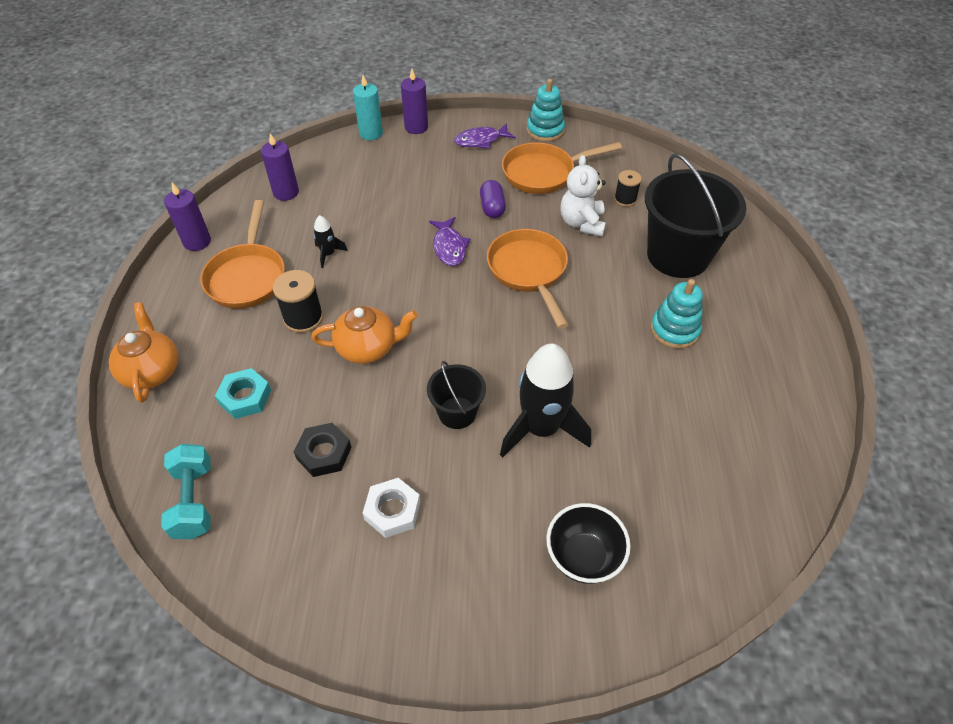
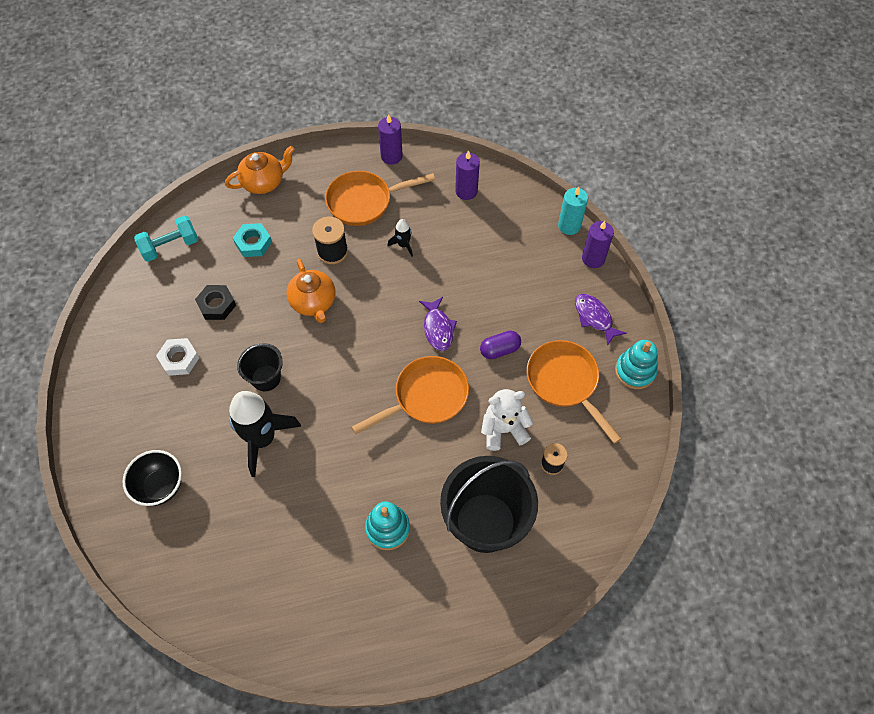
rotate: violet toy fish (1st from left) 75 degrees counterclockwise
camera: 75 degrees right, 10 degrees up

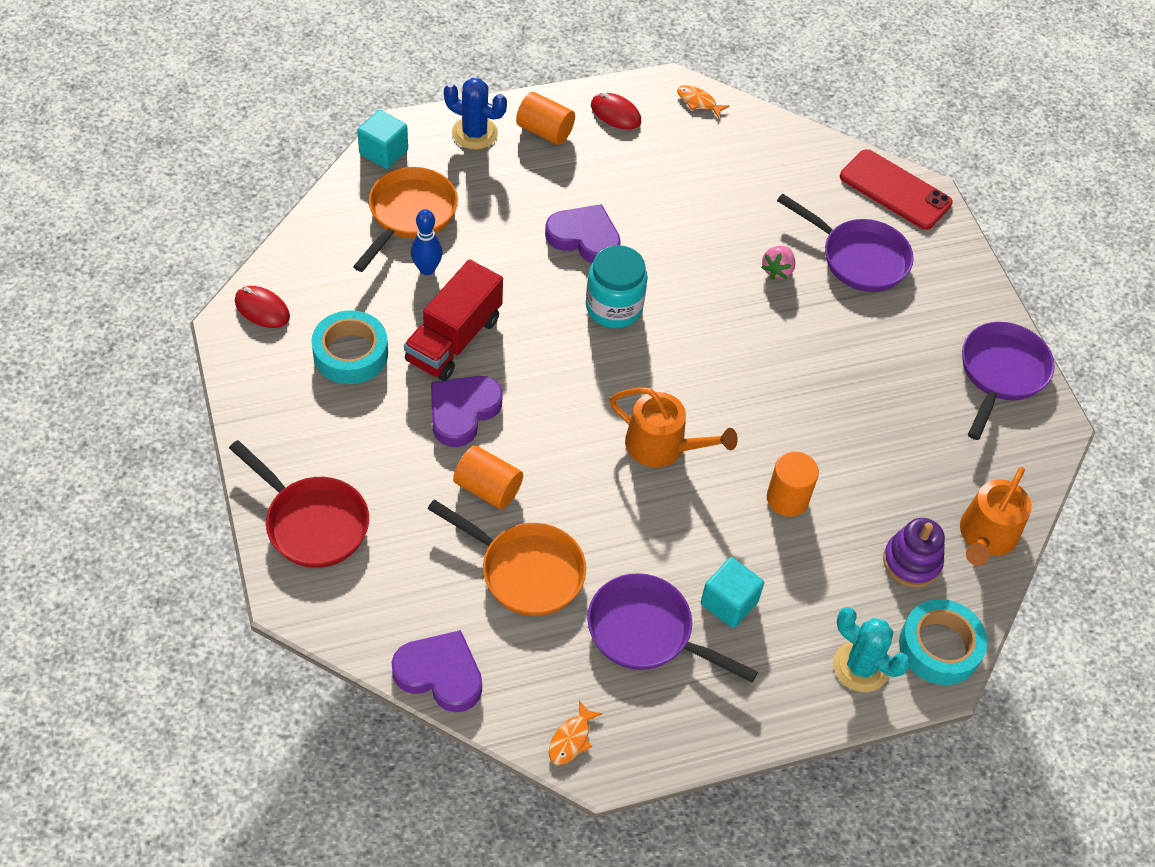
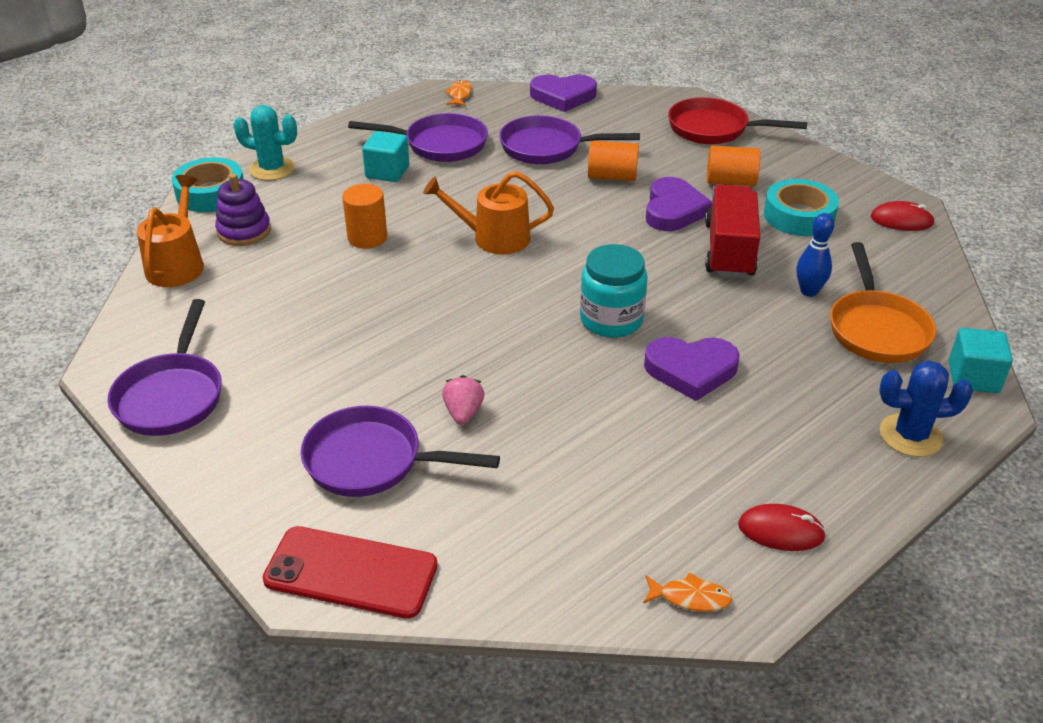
move: bright orange cylinder (2nd from left in the first image) to bright orange cylinder (3rd from left)
recolor: bright orange frying pan (2nd from left) to violet frying pan (4th from left)
camera: 160 degrees right, 15 degrees down

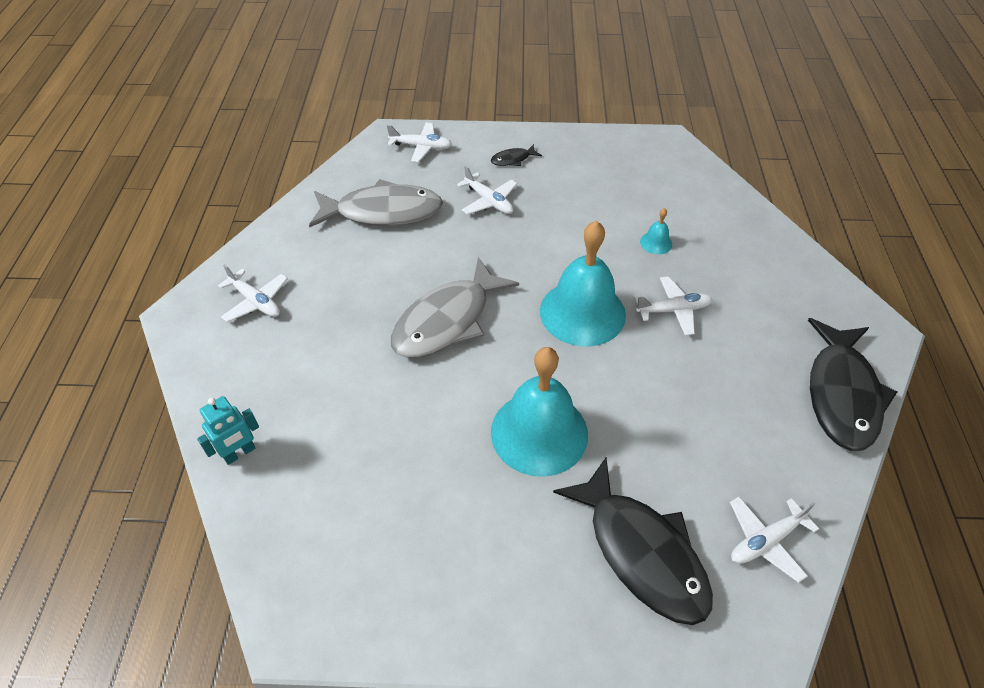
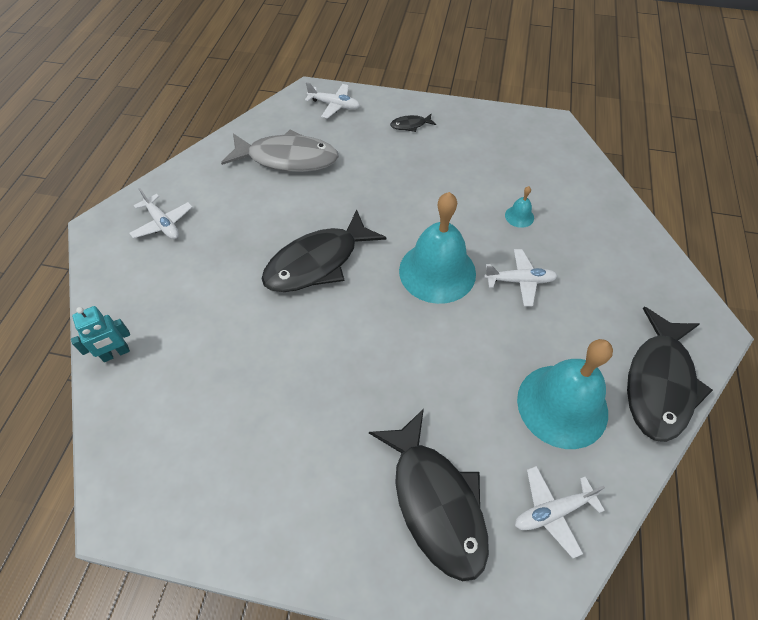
delete: pure white aeroplane (3rd from left)
move: turquoise hand bell (1st from left in the first image) to turquoise hand bell (3rd from left)
recolor: gray toy fish (2nd from left) to black toy fish (1st from left)
camera: 10 degrees right, 5 degrees up

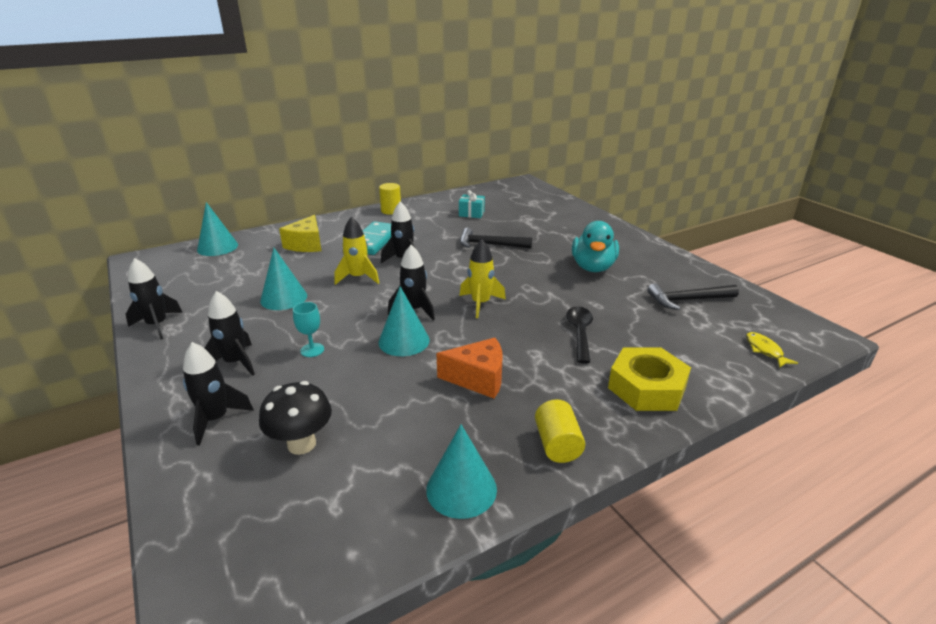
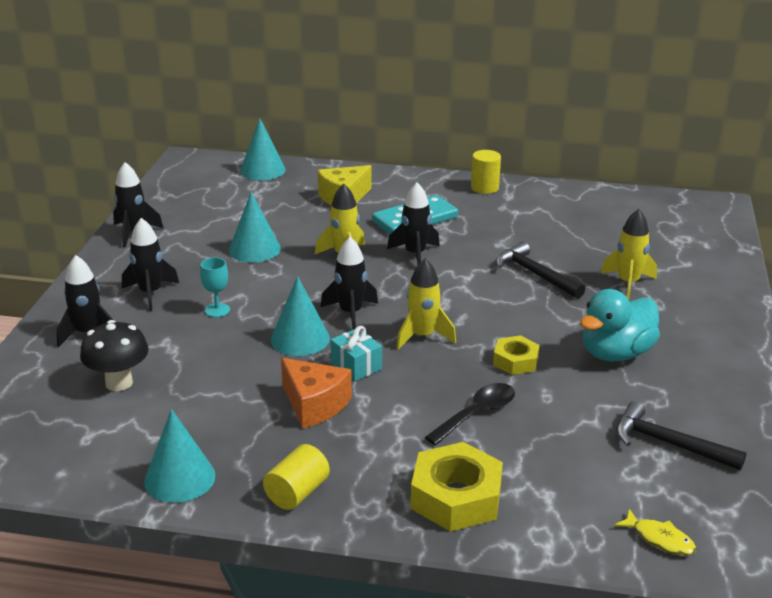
insert: golden nut (2nd from left); golden spaceship (3rd from left)
move: turquoise gift
rotate: golden toy fish 105 degrees clockwise
camera: 40 degrees right, 0 degrees up

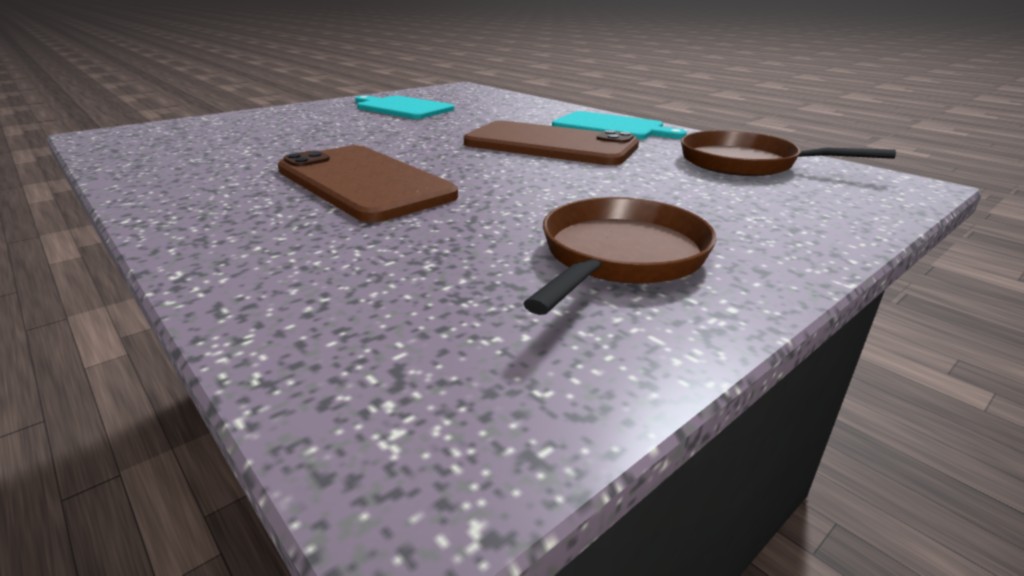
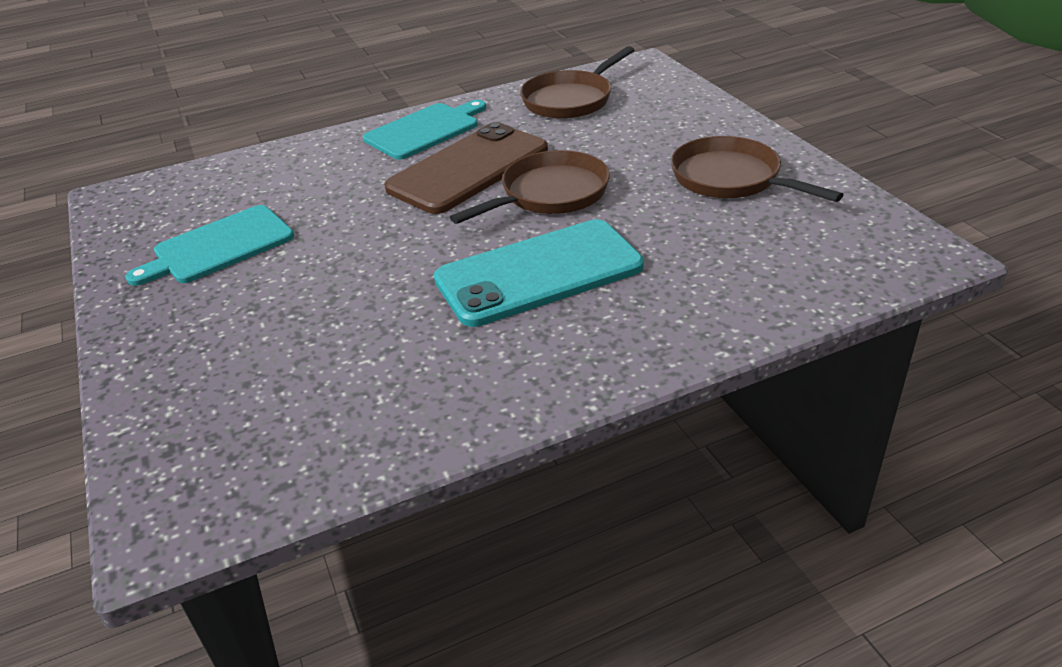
insert: russet frying pan (1st from left)
recolor: russet smartphone (1st from left) to turquoise smartphone
camera: 70 degrees left, 10 degrees up

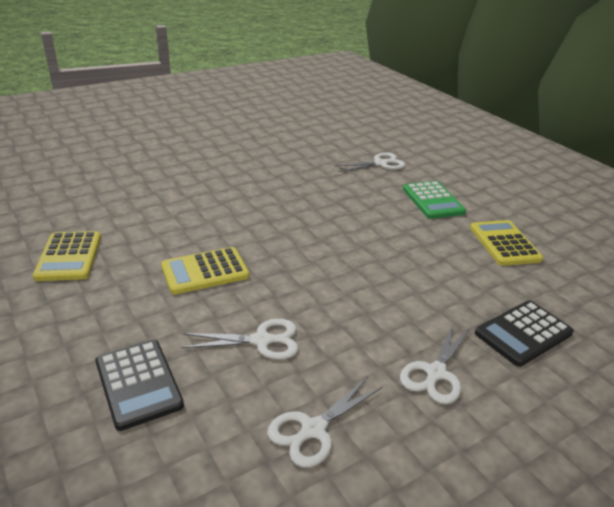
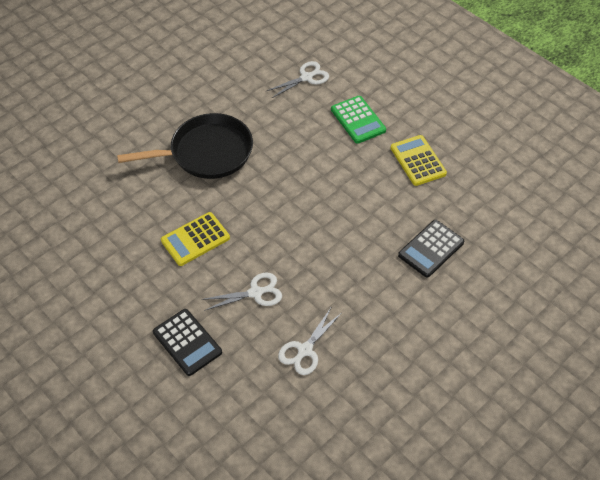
delete: golden pocket calculator (1st from left); pure white shears (4th from left)
insert: black frying pan
camera: 10 degrees left, 20 degrees up

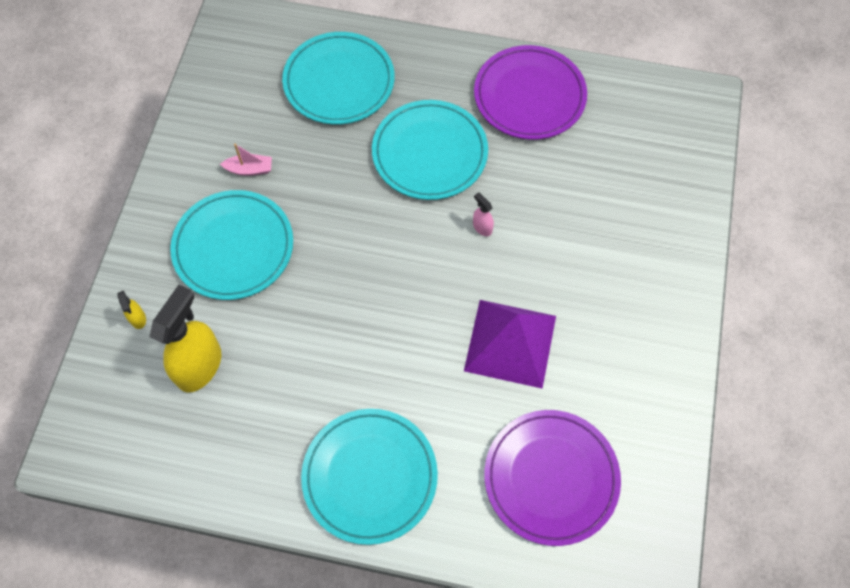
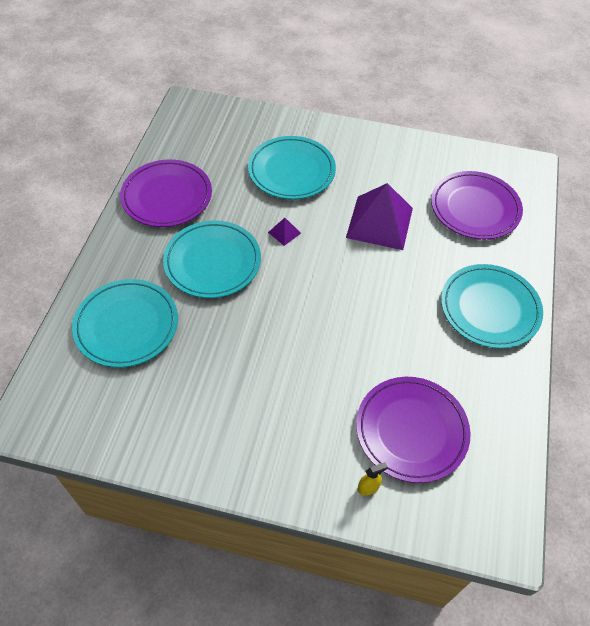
delete: rosy toy boat
move: turquoise flat dish (1st from left in the first image) to turquoise flat dish (3rd from left)
replace: golden sprayer (2nd from left) to violet flat dish (2nd from left); rosy sprayer to violet solid pyramid (1st from left)
camera: 90 degrees left, 10 degrees down

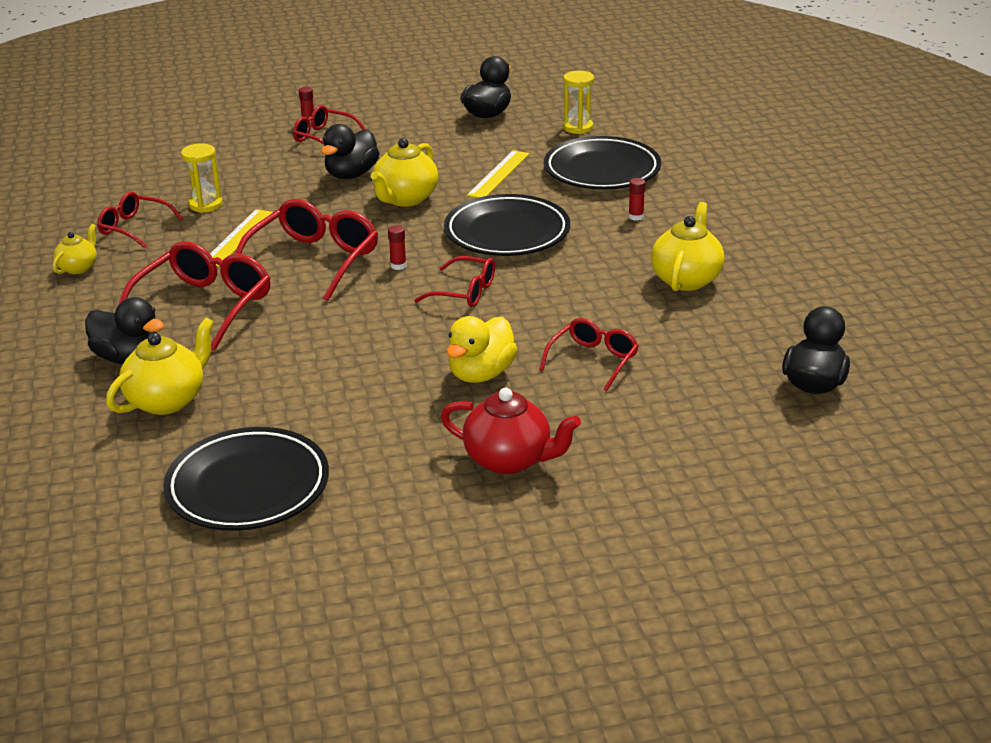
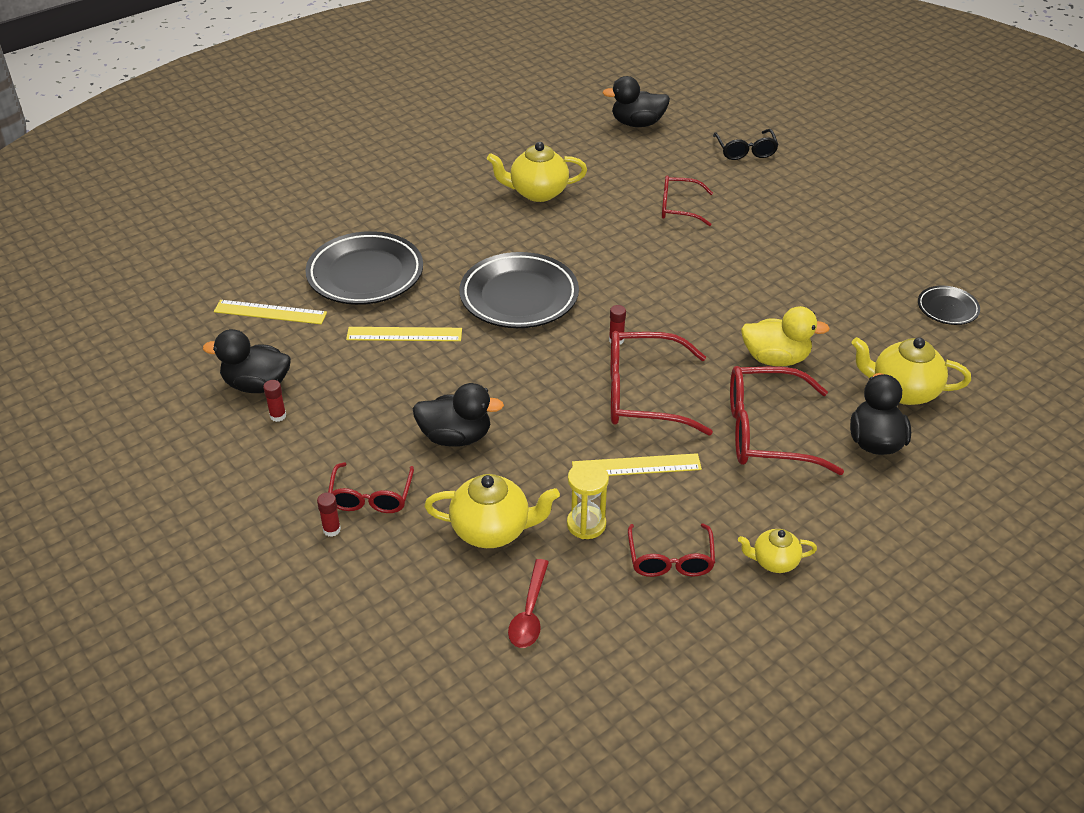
delete: red glasses (5th from left); red teapot
insert: red spoon; black glasses
move: golden teapot (3rd from left in the first image) to golden teapot (1st from left); golden duck; red stick of glue (3rd from left in the first image) to red stick of glue (1st from left)
replace: golden sand timer (2nd from left) to golden ruler (1st from left)
resize: black flat dish (1st from left in the first image) x0.50
camera: 115 degrees left, 10 degrees up

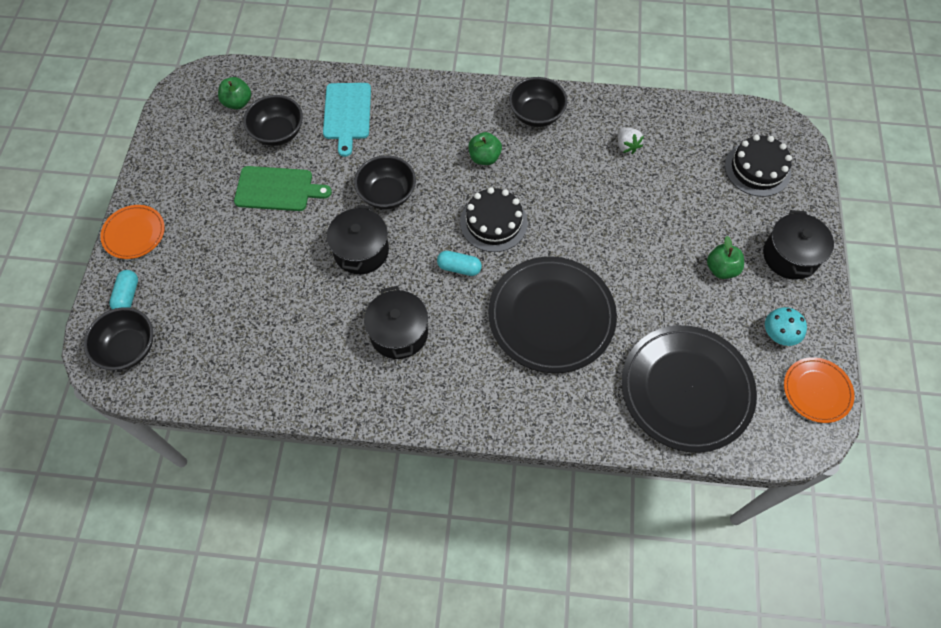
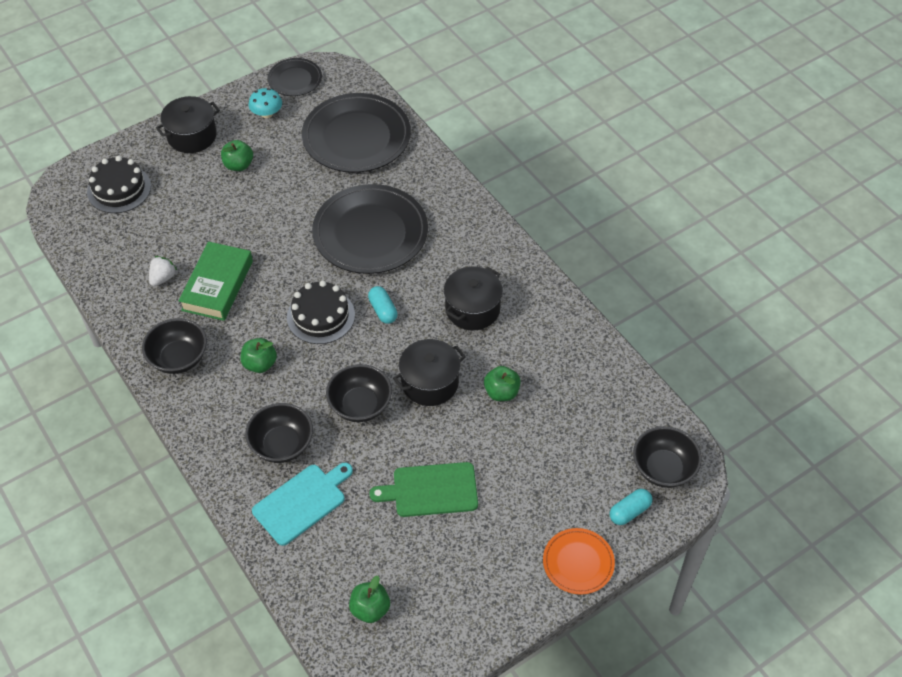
insert: emerald hardback; emerald apple (4th from left)
move: black serving bowl (2nd from left)
recolor: bright orange flat dish (2nd from left) to black flat dish (1st from left)
rotate: emerald cutting board 60 degrees counterclockwise
camera: 130 degrees left, 10 degrees down

